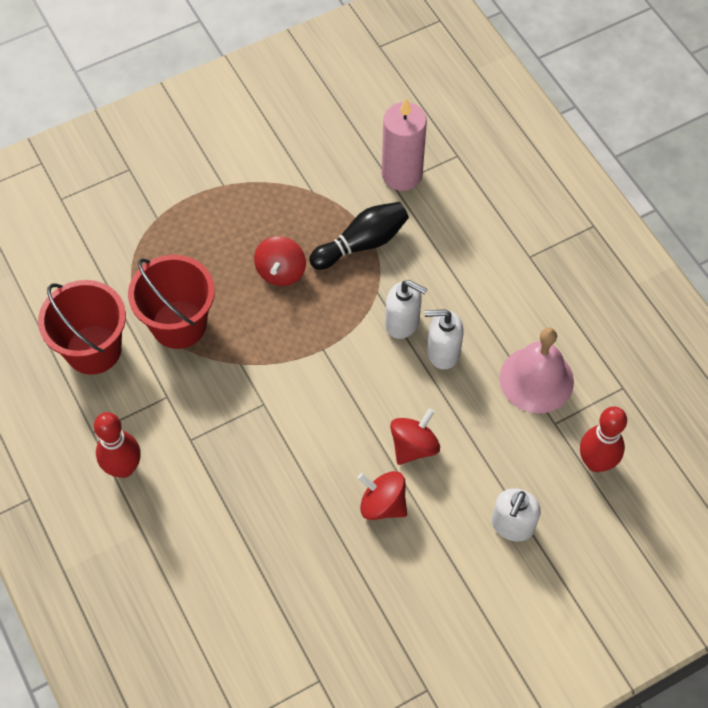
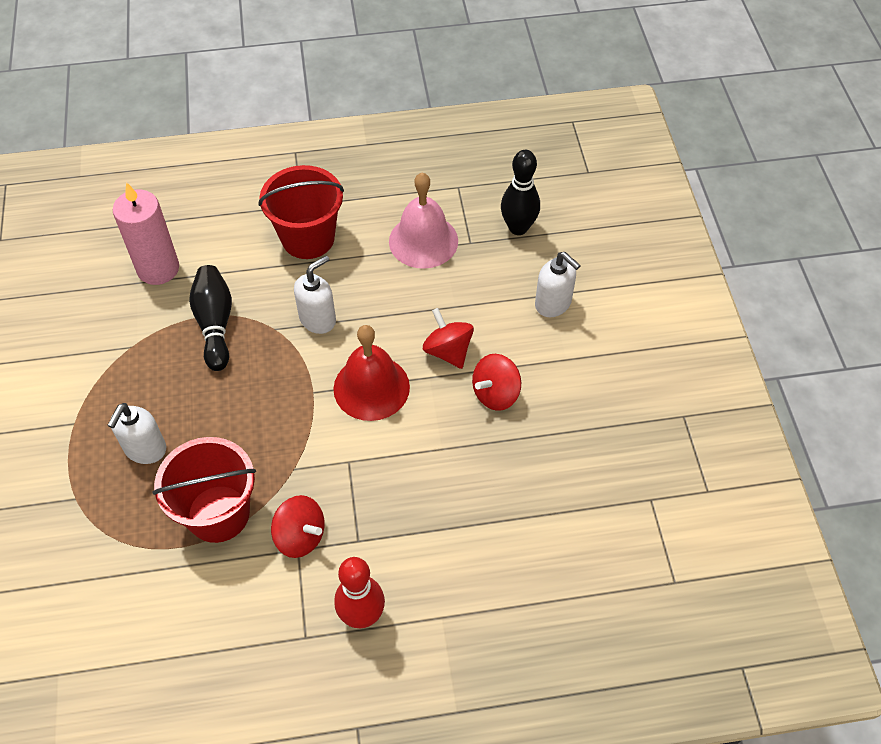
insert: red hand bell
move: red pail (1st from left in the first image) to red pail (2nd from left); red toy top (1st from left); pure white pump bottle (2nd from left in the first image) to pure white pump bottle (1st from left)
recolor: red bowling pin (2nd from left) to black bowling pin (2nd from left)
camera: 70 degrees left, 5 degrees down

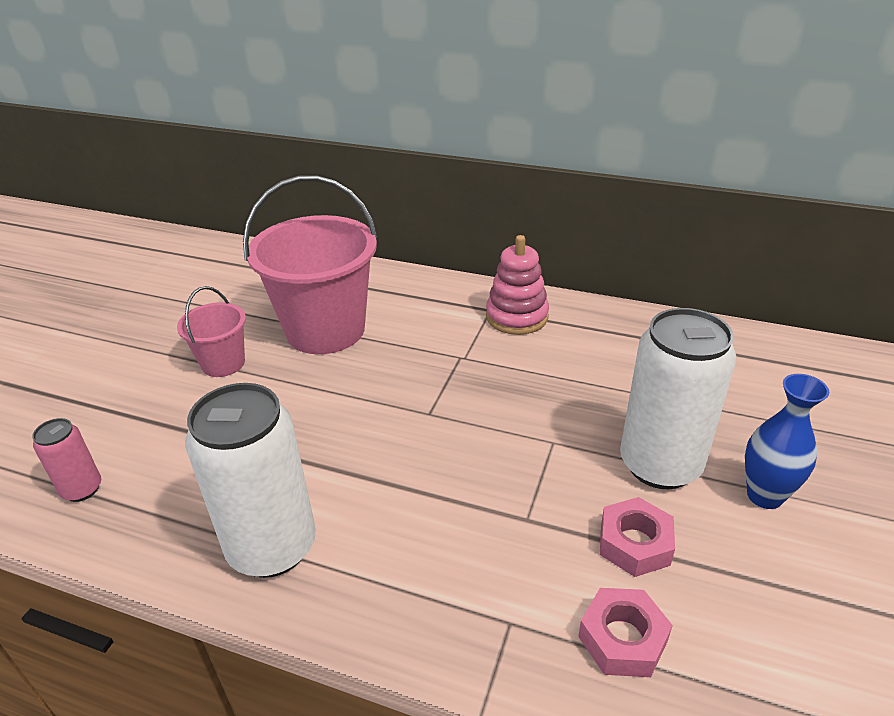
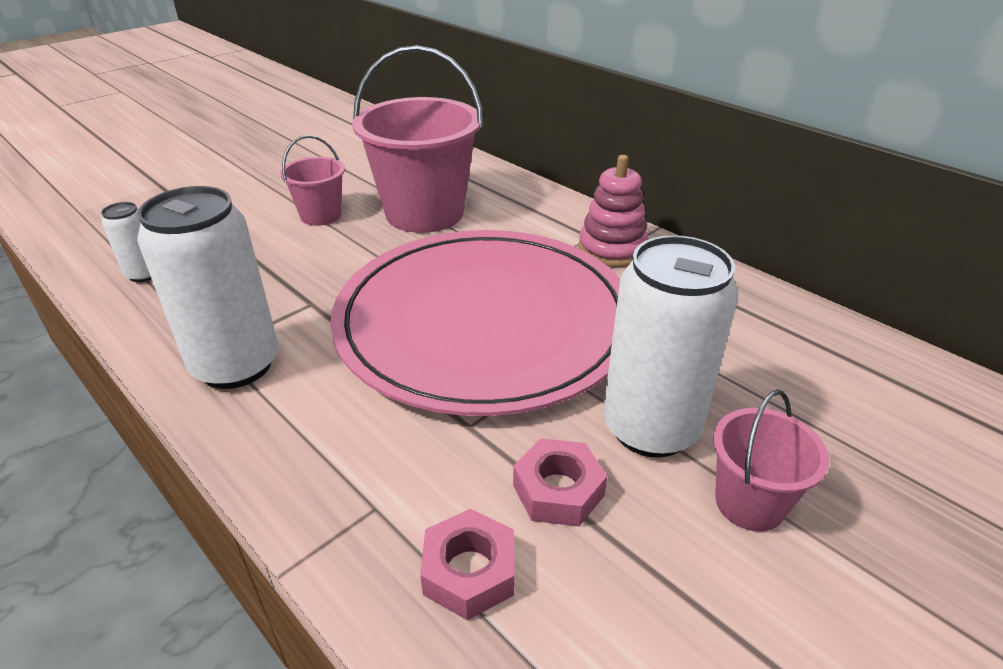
insert: rosy flat dish
replace: cobalt vase to rosy pail (3rd from left)
recolor: rosy can to pure white can (1st from left)
camera: 25 degrees right, 0 degrees up

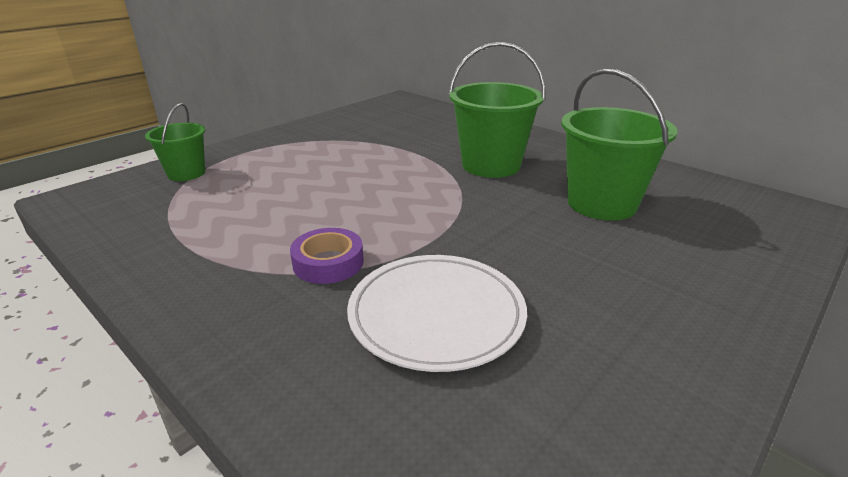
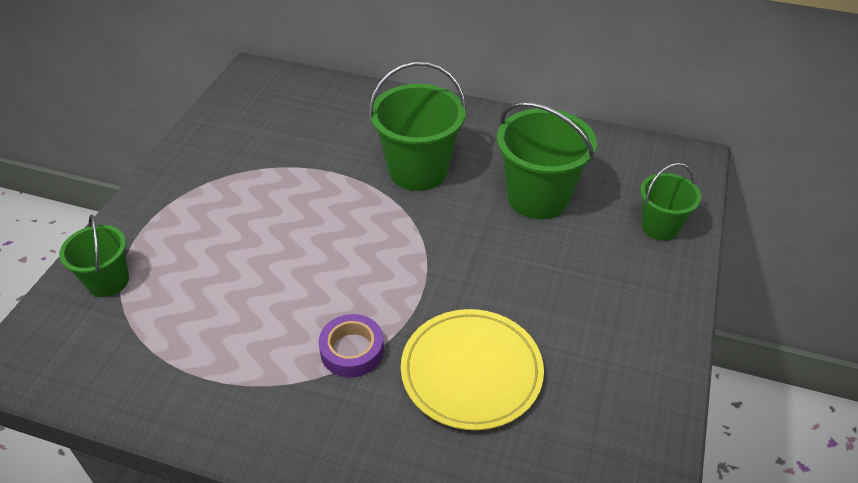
insert: emerald pail (4th from left)
recolor: pure white flat dish to golden flat dish
camera: 25 degrees left, 15 degrees up

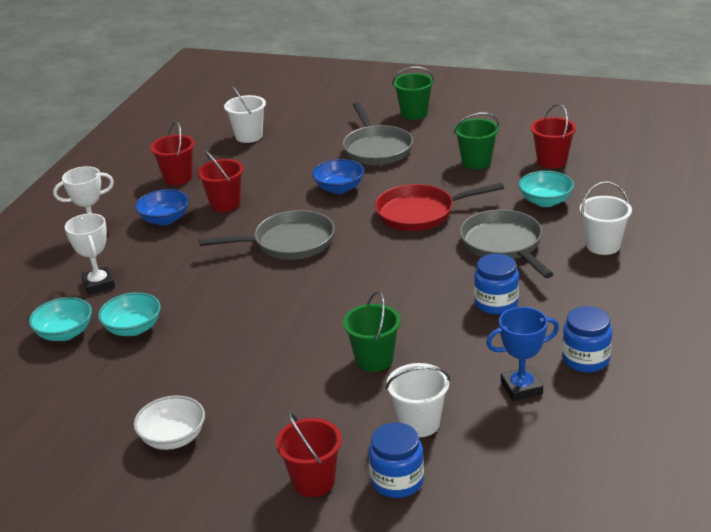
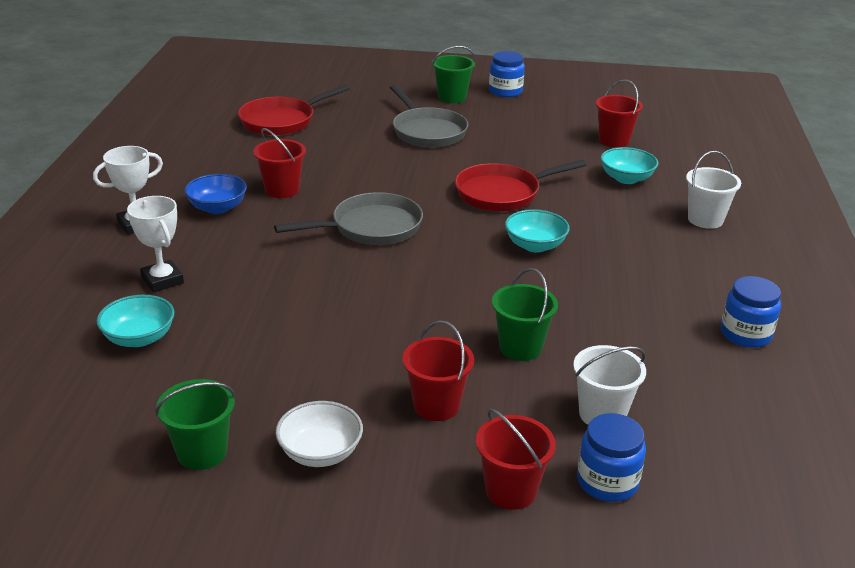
delete: cobalt serving bowl (2nd from left); gray frying pan (3rd from left); cobalt award cup
move: turquoise serving bowl (2nd from left); red pail (1st from left in the first image) to red pail (2nd from left); emerald pail (3rd from left in the first image) to emerald pail (1st from left); cobalt preserve jar (2nd from left in the first image) to cobalt preserve jar (1st from left)
replace: pure white pail (1st from left) to red frying pan (1st from left)
camera: 15 degrees left, 0 degrees up

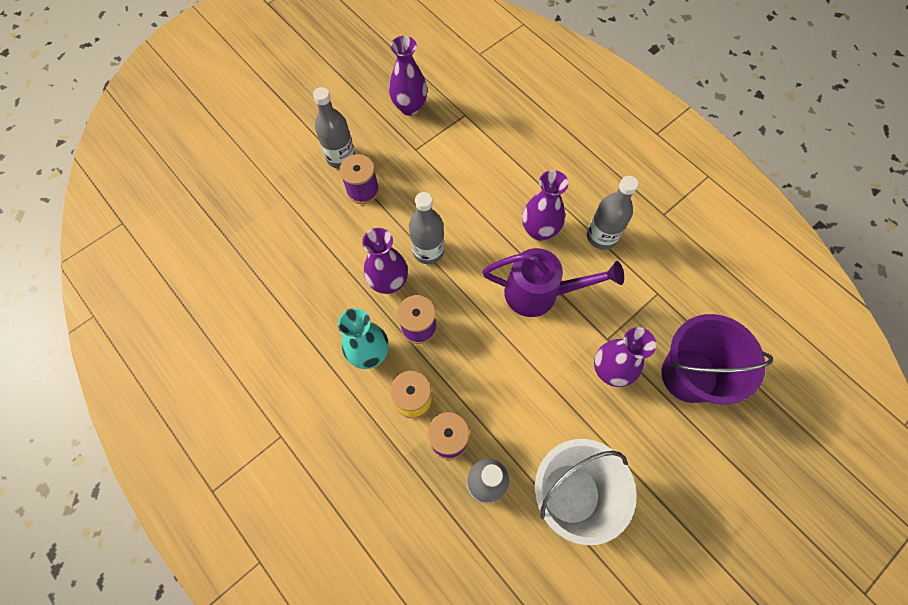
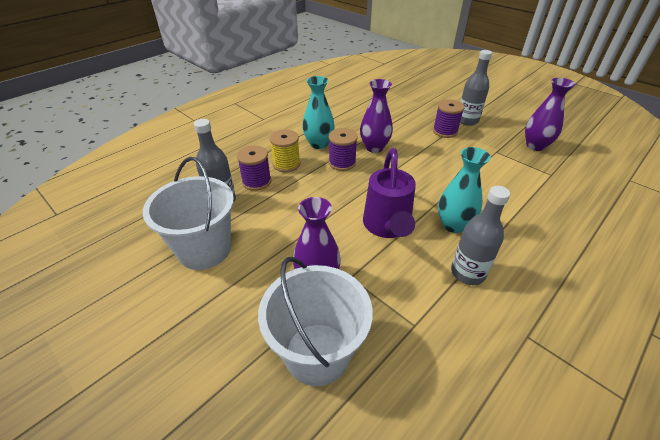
delete: gray bottle (2nd from left)
recolor: violet vase (3rd from left) to turquoise vase (2nd from left); violet pail to pure white pail (2nd from left)
camera: 85 degrees right, 25 degrees down

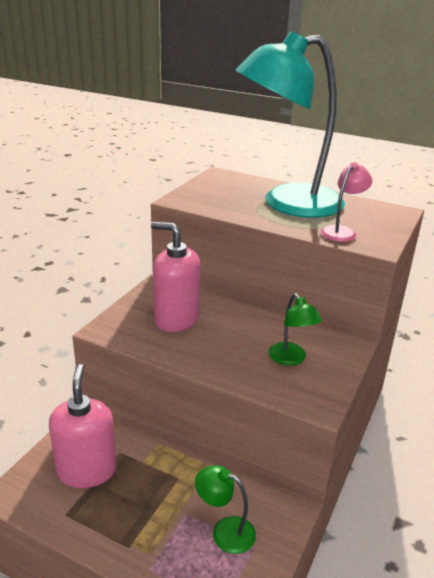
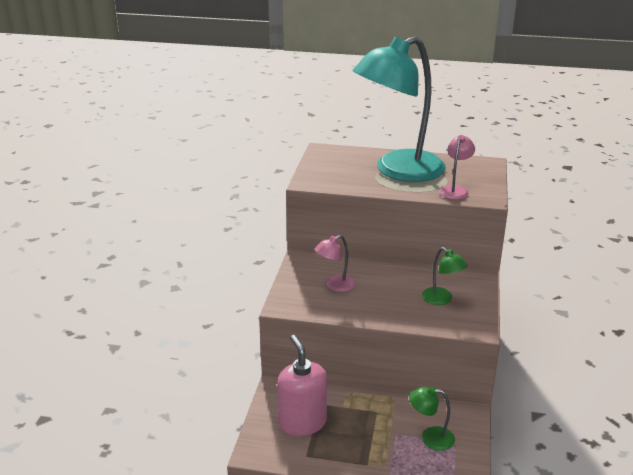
replace: rosy pump bottle (2nd from left) to rosy desk lamp (1st from left)
camera: 15 degrees left, 0 degrees up

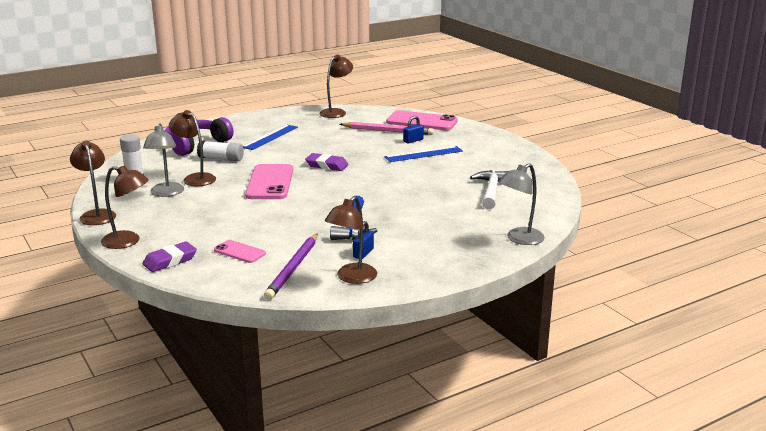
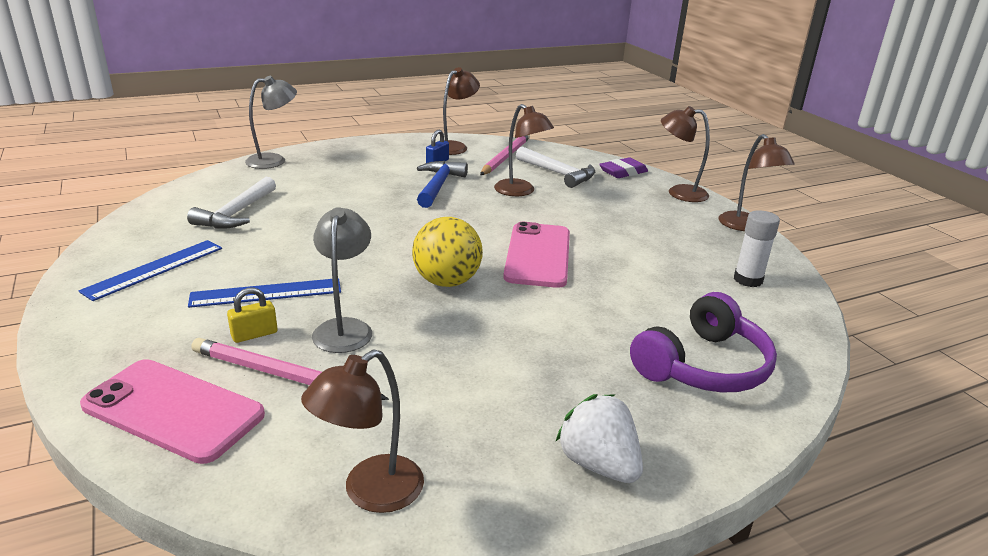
delete: pure white stick of glue (2nd from left)
insert: pure white toy strawberry
move: gray desk lamp (1st from left in the first image) to gray desk lamp (2nd from left); russet desk lamp (3rd from left); cobalt ruler (1st from left)
replace: rosy smartphone (1st from left) to pure white hammer (2nd from left); violet pencil eraser (2nd from left) to golden ball
recolor: violet wooden pencil to rosy wooden pencil (2nd from left); cobalt lock (2nd from left) to golden lock
camera: 175 degrees left, 5 degrees up

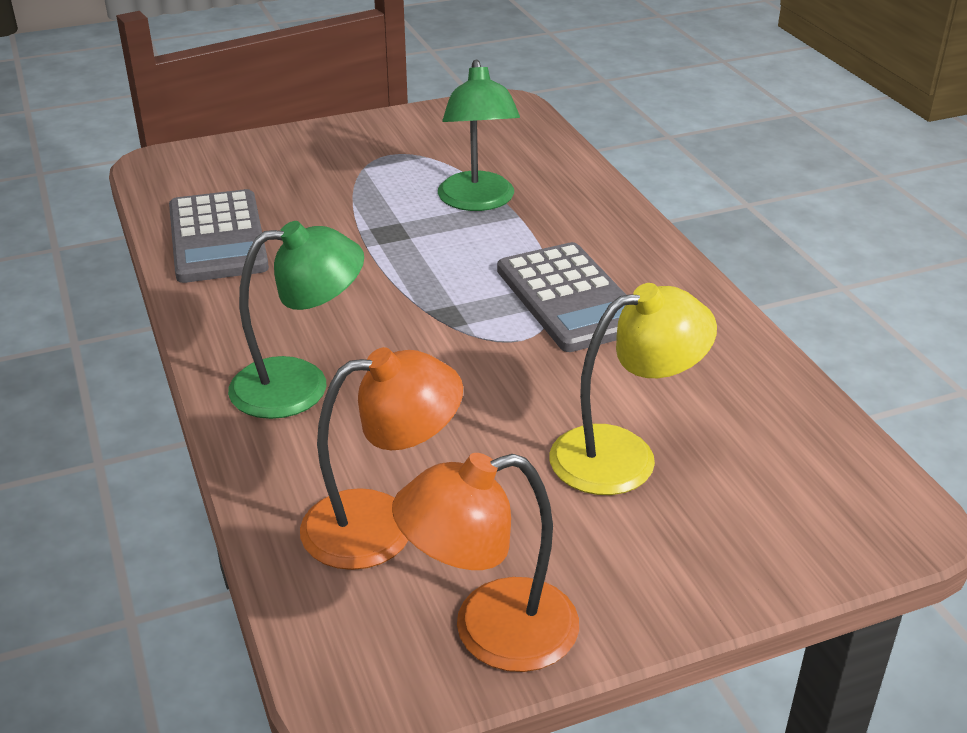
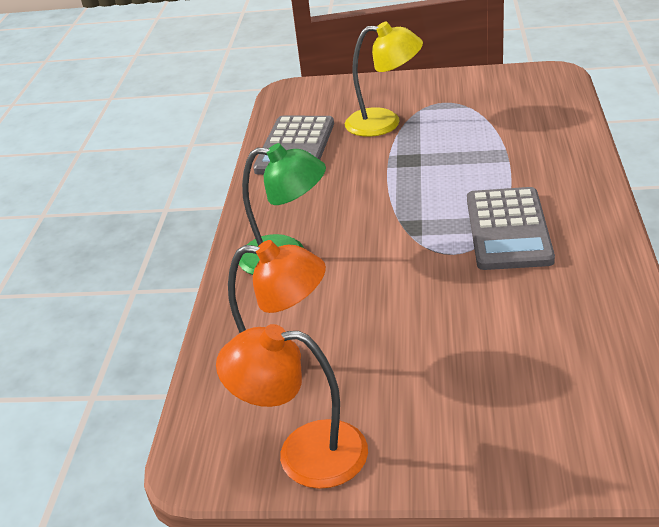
delete: emerald desk lamp (2nd from left)
move: golden desk lamp
camera: 30 degrees right, 0 degrees up

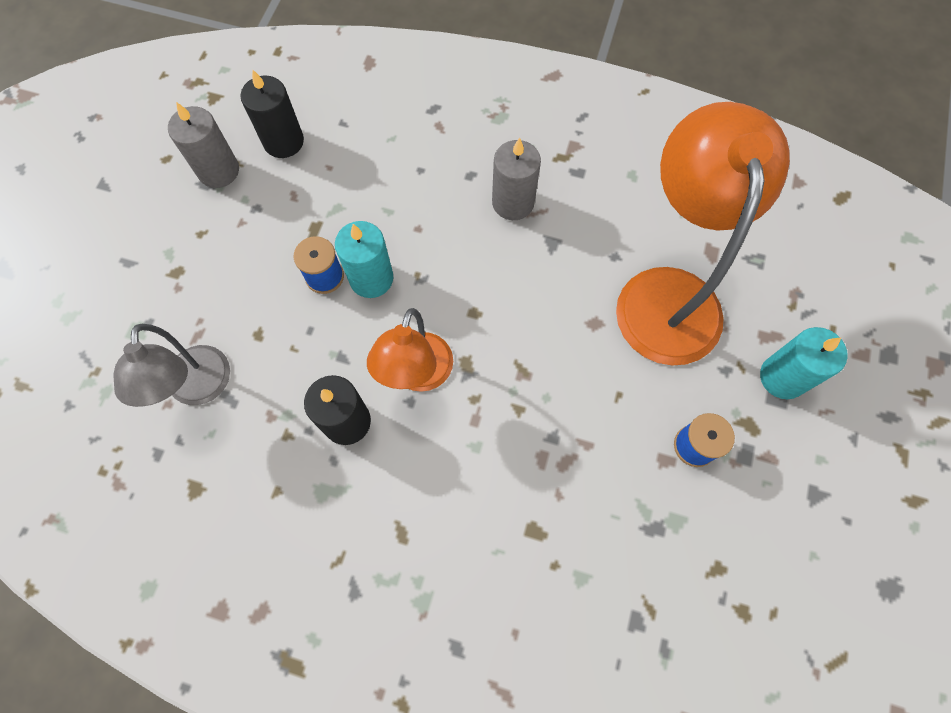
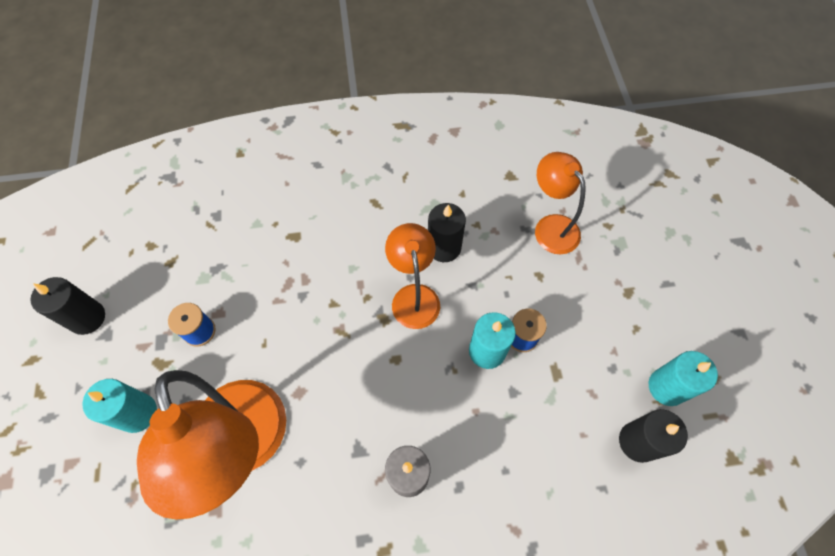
insert: black pillar candle (1st from left)
recolor: gray desk lamp to bright orange desk lamp (3rd from left); gray pillar candle (1st from left) to turquoise pillar candle (3rd from left)
camera: 155 degrees right, 5 degrees down

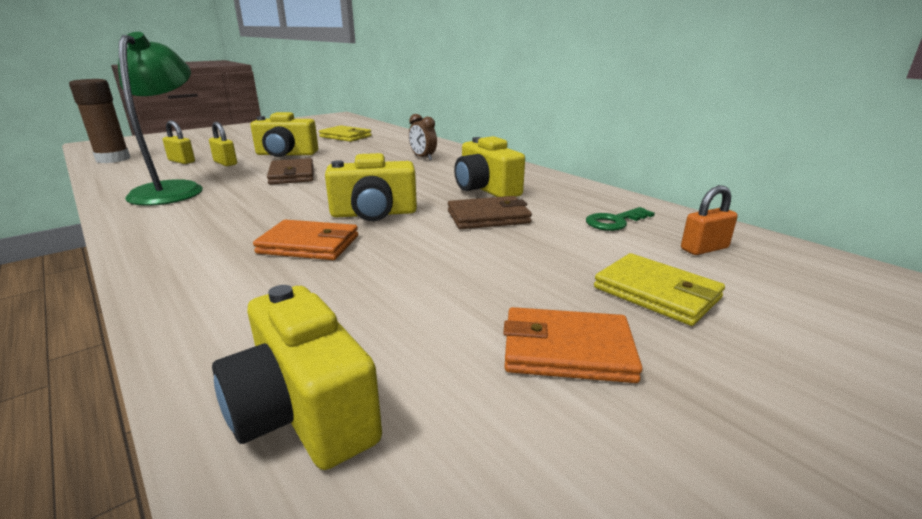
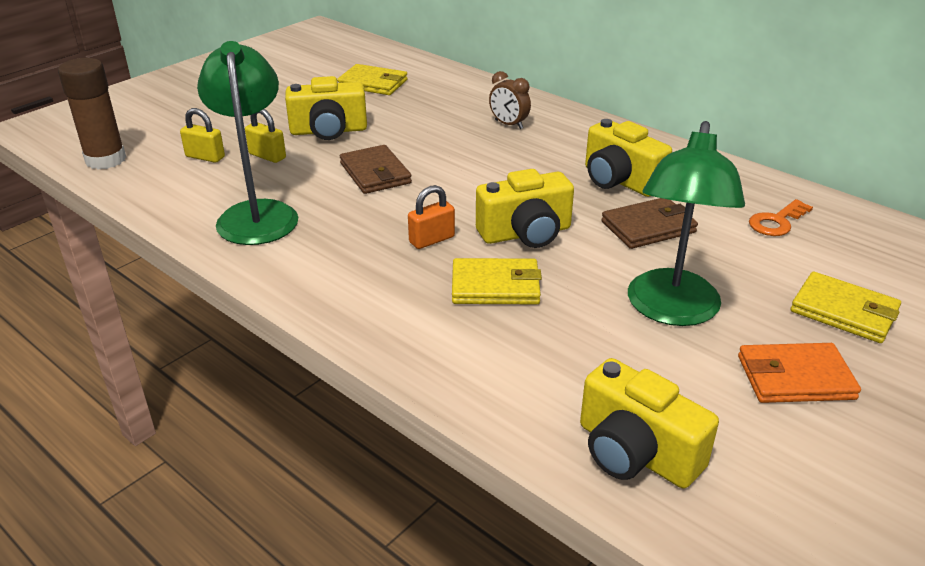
insert: emerald desk lamp (2nd from left)
move: bright orange lock
recolor: bright orange billfold (1st from left) to golden billfold (2nd from left); emerald key to bright orange key
camera: 10 degrees left, 10 degrees up

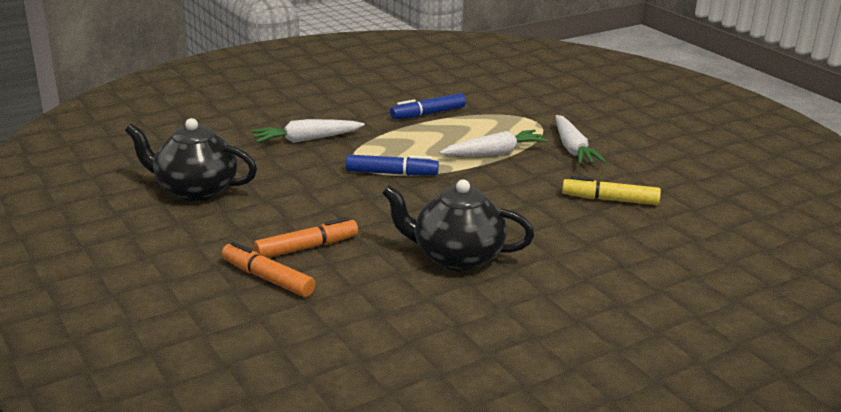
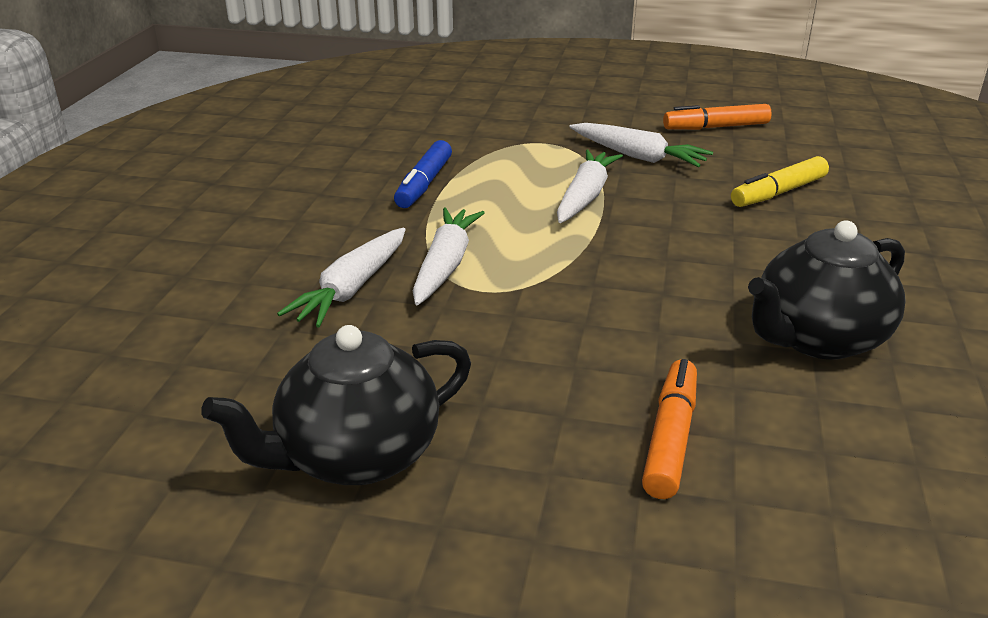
delete: cobalt marker pen (1st from left)
insert: pure white root vegetable (2nd from left)
move: bright orange marker pen (1st from left in the first image) to bright orange marker pen (2nd from left)
camera: 45 degrees left, 5 degrees up

